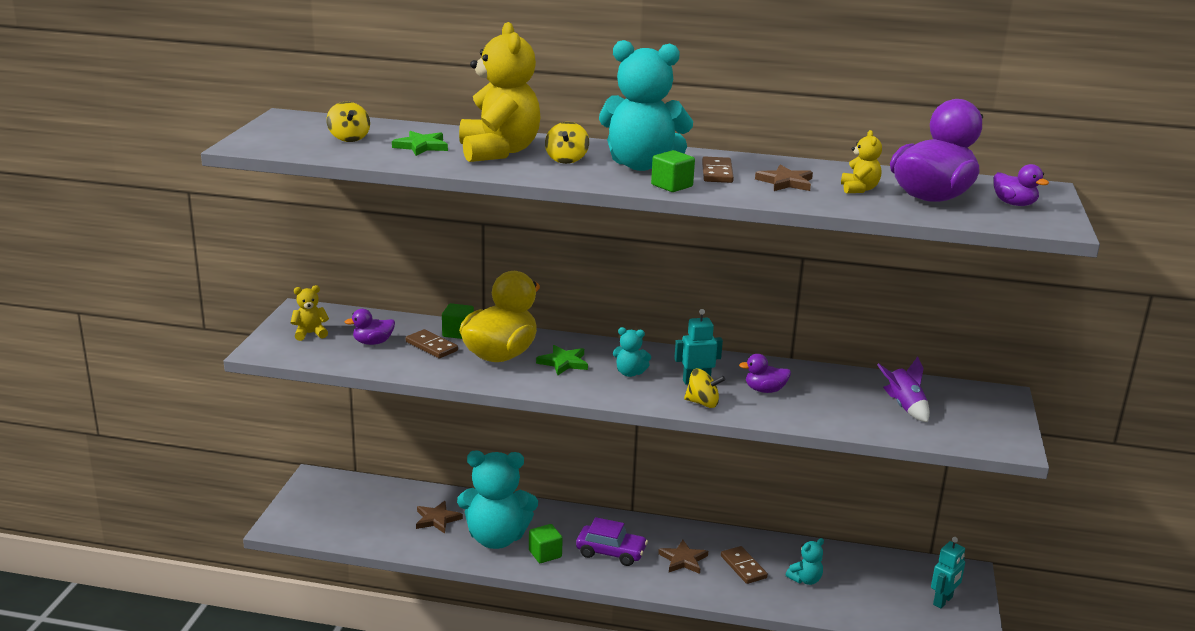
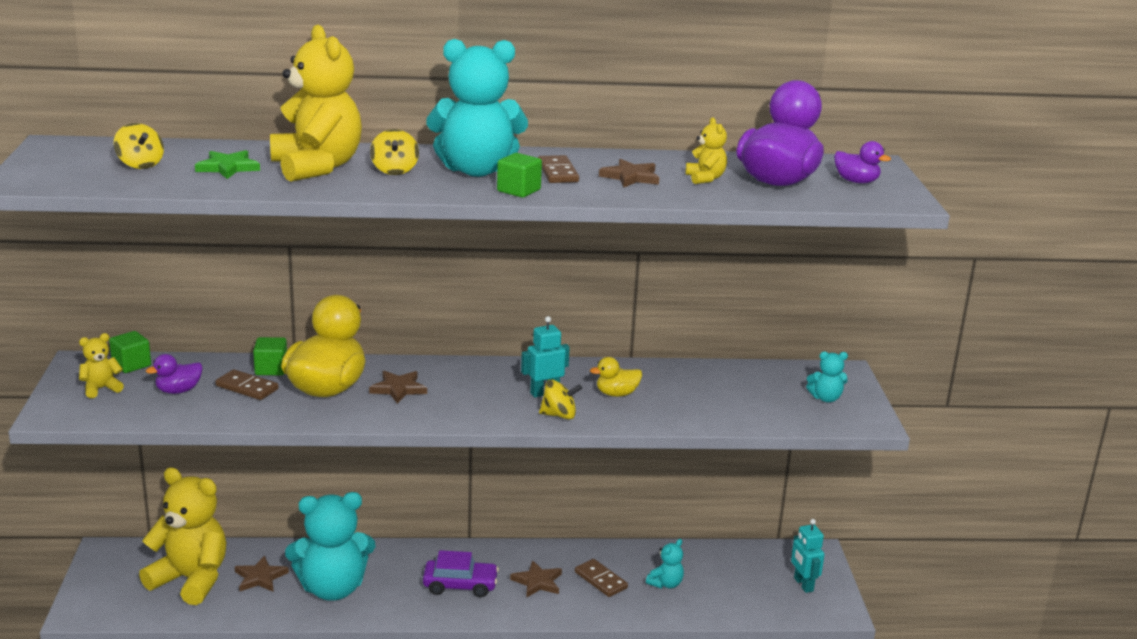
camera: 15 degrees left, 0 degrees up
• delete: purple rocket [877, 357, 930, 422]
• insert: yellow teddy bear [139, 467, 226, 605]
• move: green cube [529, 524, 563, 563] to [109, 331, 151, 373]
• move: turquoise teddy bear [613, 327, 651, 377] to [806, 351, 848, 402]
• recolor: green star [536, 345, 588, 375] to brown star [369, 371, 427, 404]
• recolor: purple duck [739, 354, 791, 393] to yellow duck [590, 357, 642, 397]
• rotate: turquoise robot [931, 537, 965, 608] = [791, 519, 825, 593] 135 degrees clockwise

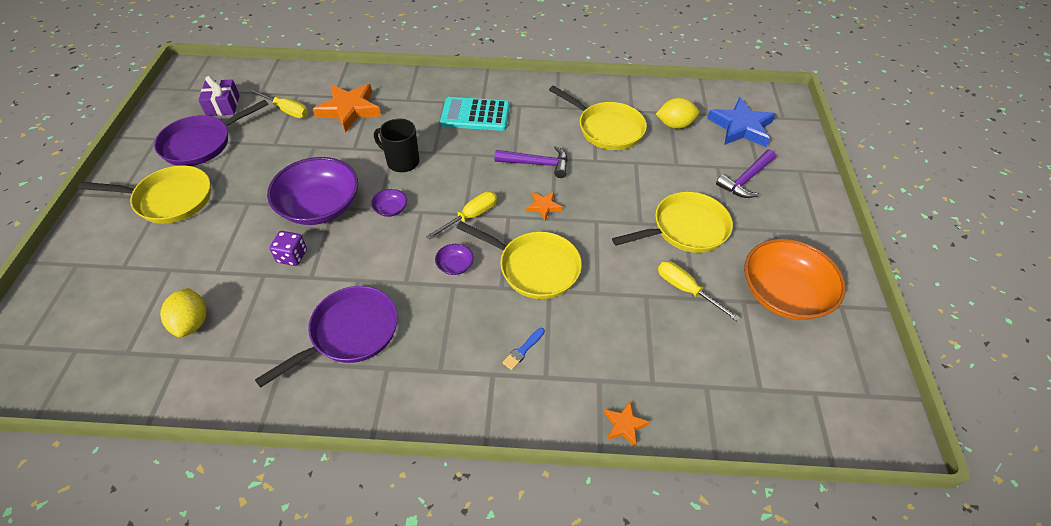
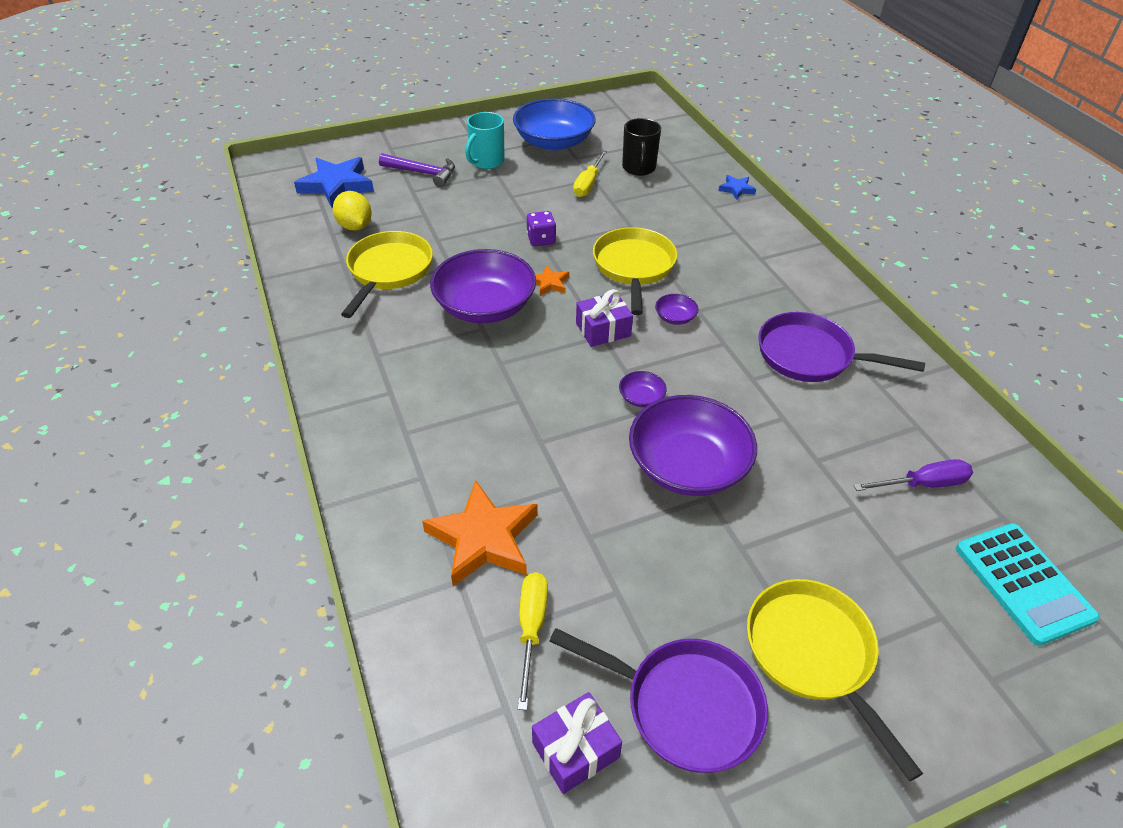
camera: 115 degrees left, 5 degrees down
• delete: blue brush [502, 328, 545, 370]
• delete: yellow pan [612, 192, 733, 253]
• insert: turquoise mug [465, 112, 504, 169]
• move: purple dice [270, 231, 307, 266] to [527, 211, 556, 246]
• move: black mug [374, 118, 419, 172] to [622, 118, 661, 176]
• move: turquoise calculator [440, 97, 510, 131] to [956, 523, 1100, 646]
• replace: yellow lemon [160, 288, 207, 337] to purple screwdriver [854, 459, 973, 491]
• replace: yellow screwdriver [426, 191, 497, 240] to purple gift [576, 289, 633, 347]
• replace: purple hammer [494, 146, 568, 178] to purple bowl [430, 249, 536, 323]
• recolor: orange star [604, 401, 650, 448] to blue star [718, 175, 756, 200]
• recolor: orange bowl [744, 239, 846, 320] to blue bowl [513, 98, 595, 151]

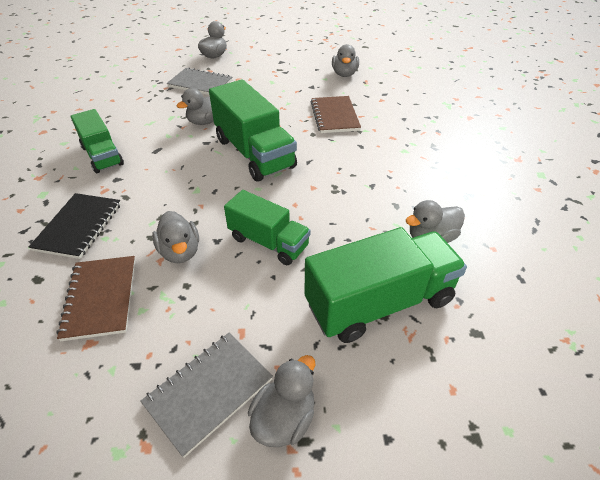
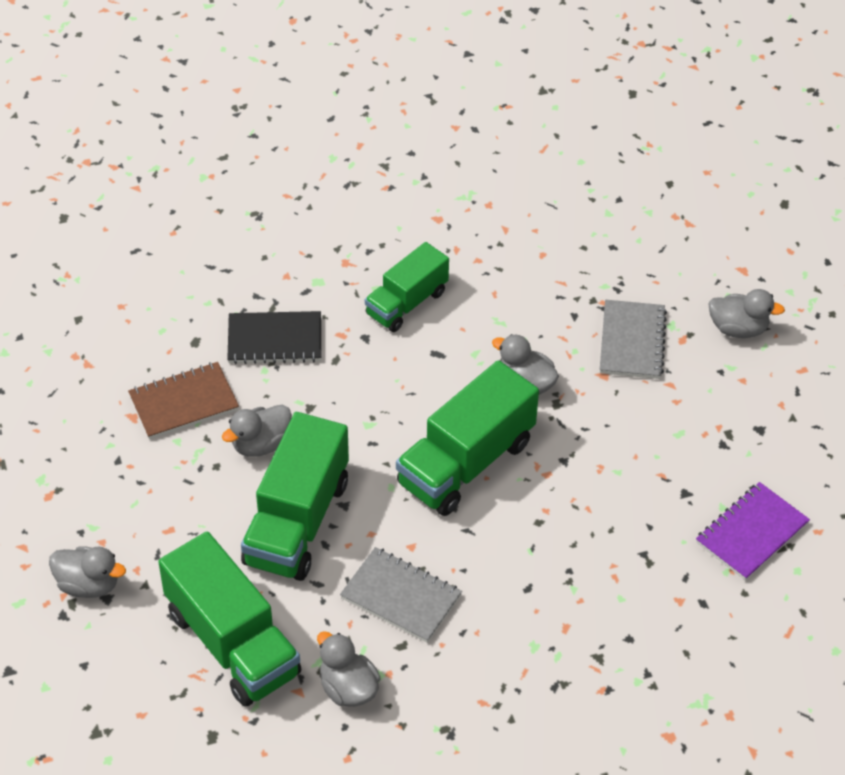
camera: 75 degrees right, 5 degrees up
• delete: brown notebook [311, 96, 361, 133]
• move: grey notebook [140, 333, 273, 458] to [340, 547, 462, 643]
• replace: grey duck [332, 44, 359, 77] to purple notebook [696, 482, 810, 581]
• resize: green truck [224, 190, 311, 265] = [241, 412, 349, 581] x1.58

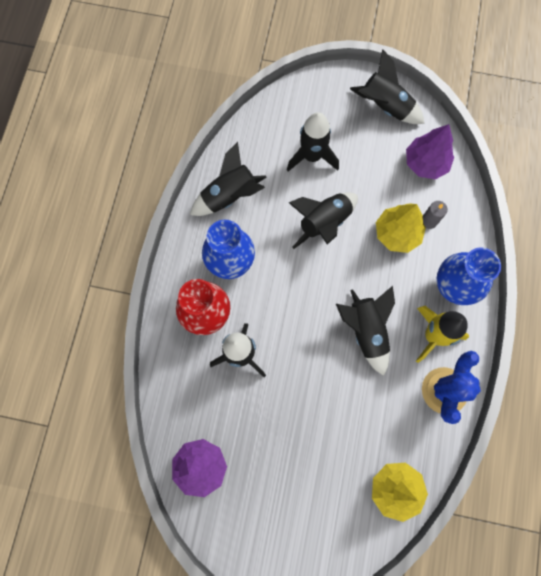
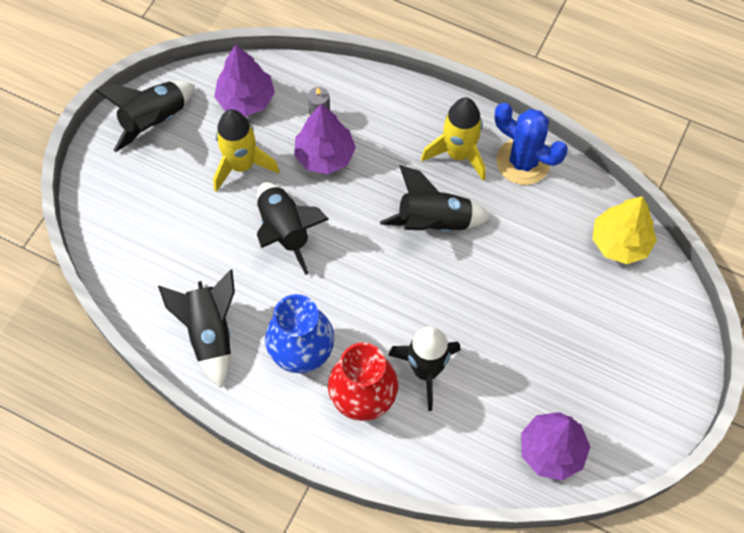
camera: 75 degrees left, 10 degrees down
• delete: black rocket [287, 112, 339, 171]
• delete: blue vase [437, 247, 501, 305]
• insert: yellow rocket [213, 109, 280, 192]
• recolor: yellow tree [376, 203, 426, 253] to purple tree [294, 104, 356, 174]

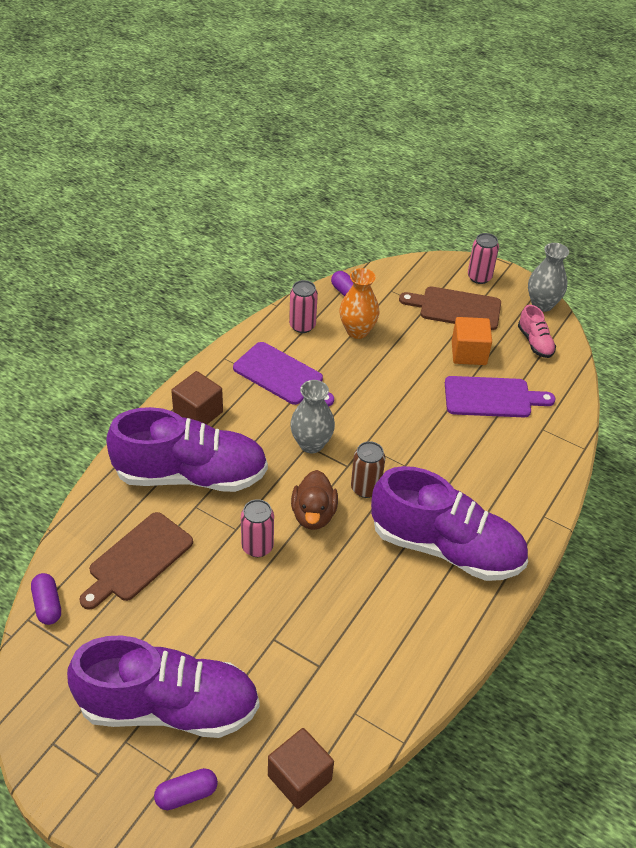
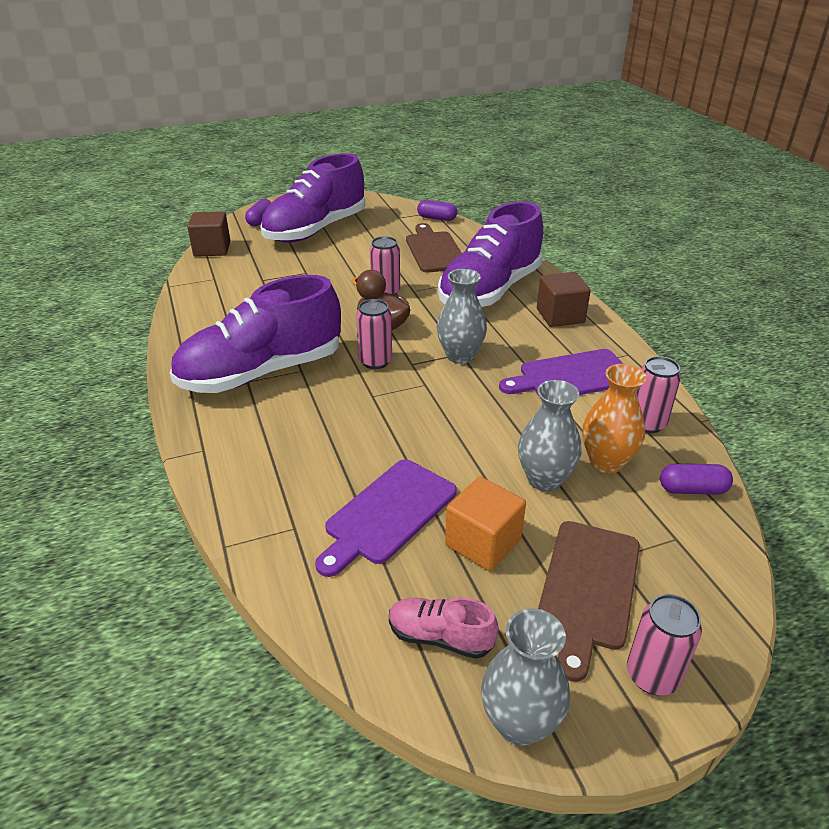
camera: 130 degrees right, 10 degrees down
• insert: grey vase [518, 380, 582, 492]
• recolor: brown can [351, 441, 385, 498] to pink can [356, 299, 392, 369]
• rotate: brown cutting board [399, 287, 501, 330] = [538, 521, 640, 682] 150 degrees clockwise

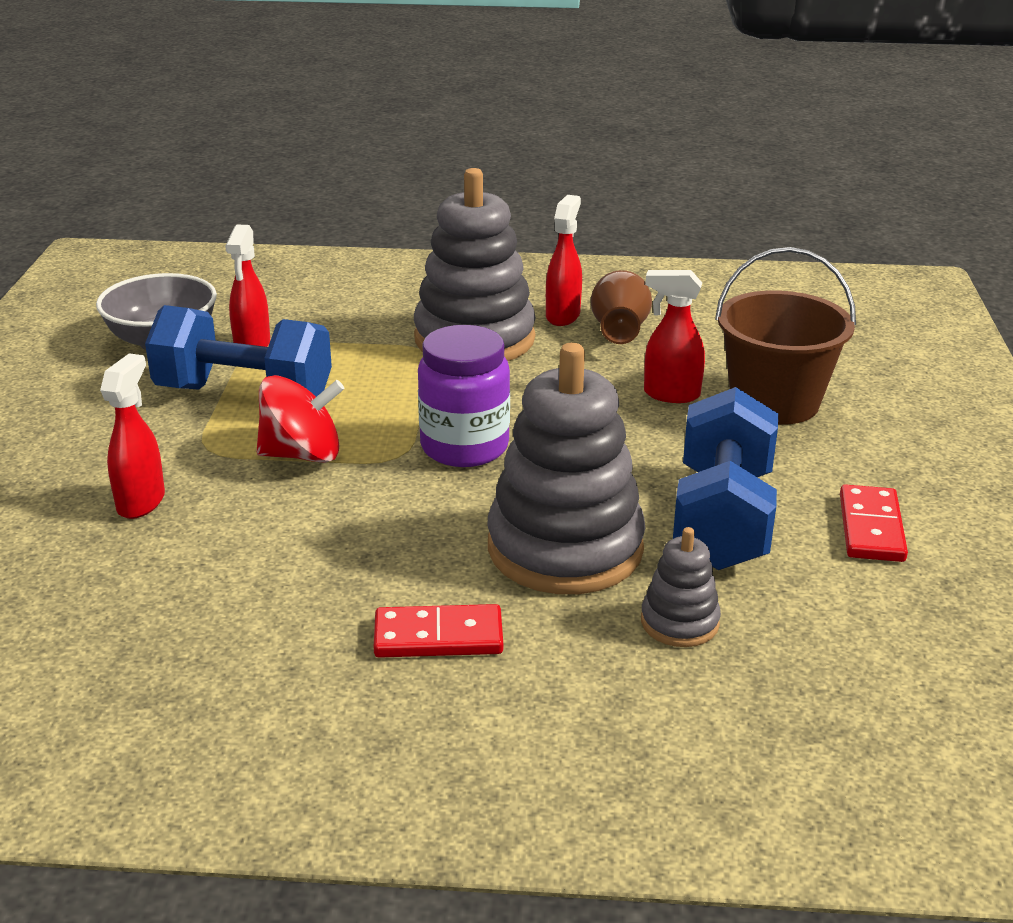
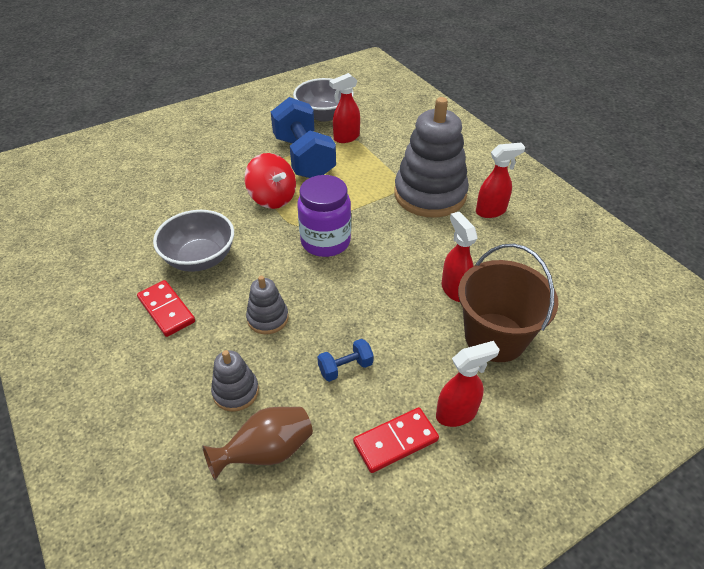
camera: 55 degrees right, 15 degrees up
• insert: grey bowl [153, 210, 234, 272]
• move: red spray bottle [100, 353, 165, 519] to [436, 341, 500, 427]
• move: brown vase [591, 270, 652, 344] to [202, 407, 313, 480]
• resize: grey stacking toy [487, 343, 645, 594] = [246, 276, 289, 334] x0.47
• resize: blue dumbbell [673, 387, 778, 570] = [317, 339, 374, 382] x0.43

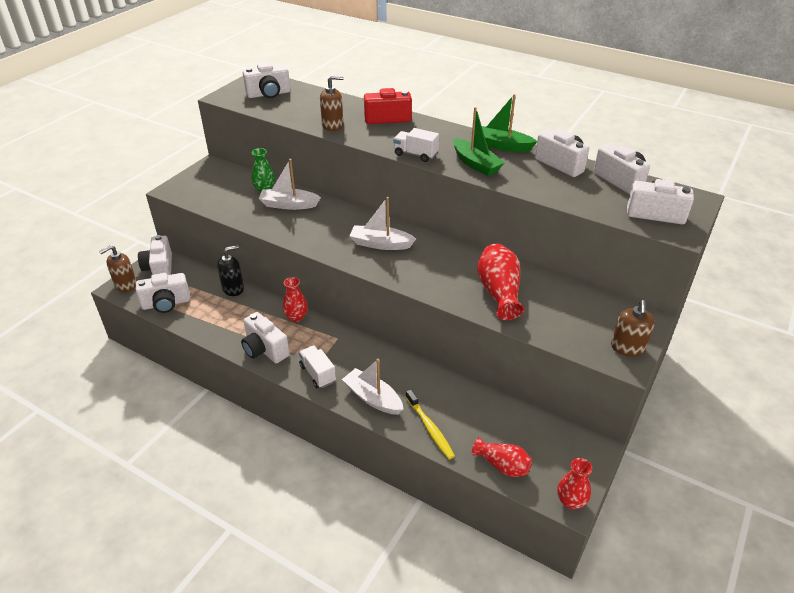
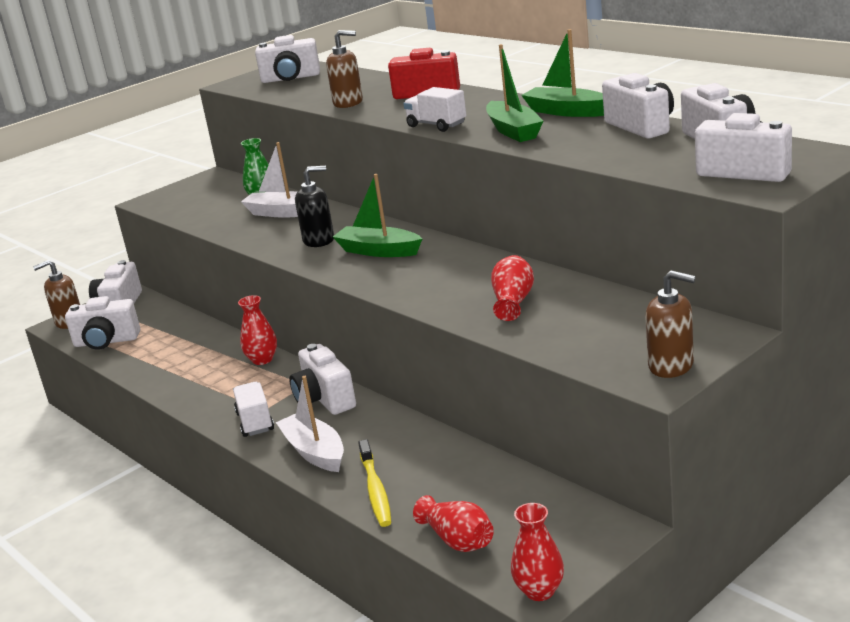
camera: 20 degrees right, 15 degrees down
• move: black soap dispenser [217, 245, 244, 296] to [295, 166, 334, 247]
• move: white camera [241, 312, 290, 363] to [289, 344, 356, 415]
• recolor: white boat [350, 197, 416, 250] to green boat [333, 174, 422, 257]
• rotate: brown soap dispenser [611, 300, 655, 357] = [645, 270, 696, 378] 90 degrees counterclockwise
• resize: red vase [477, 244, 524, 320] = [491, 255, 534, 321] x0.65

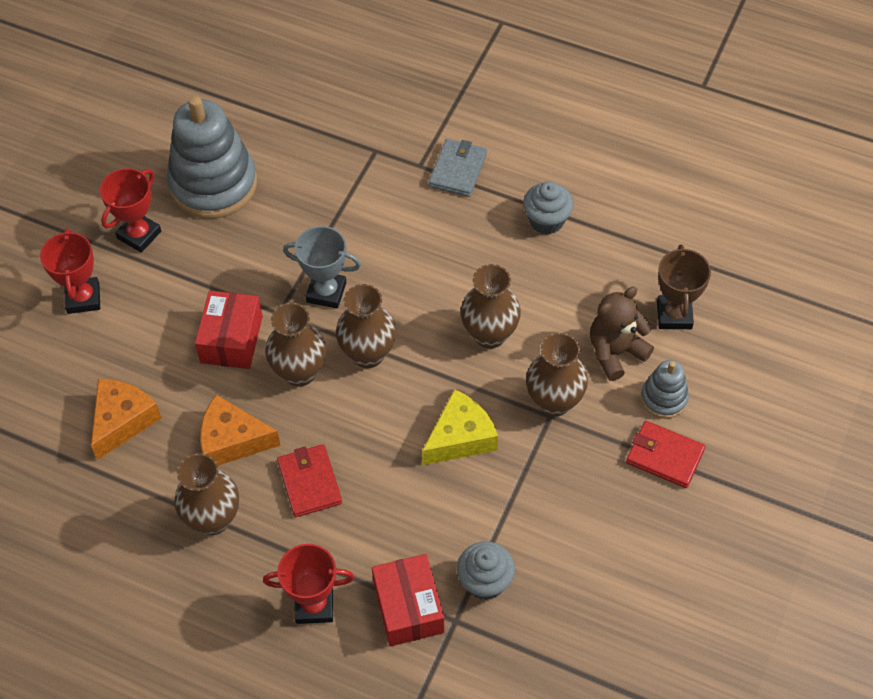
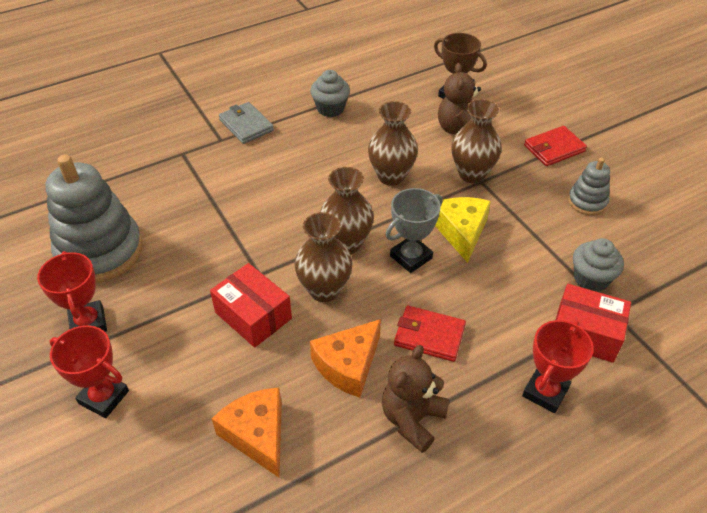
camera: 55 degrees left, 10 degrees down
• move: grey trophy [283, 226, 361, 309] to [386, 188, 443, 273]
• move: grey stacking toy [641, 360, 689, 419] to [568, 158, 610, 215]
• replace: brown vase [174, 453, 239, 535] to brown teddy bear [382, 345, 449, 453]

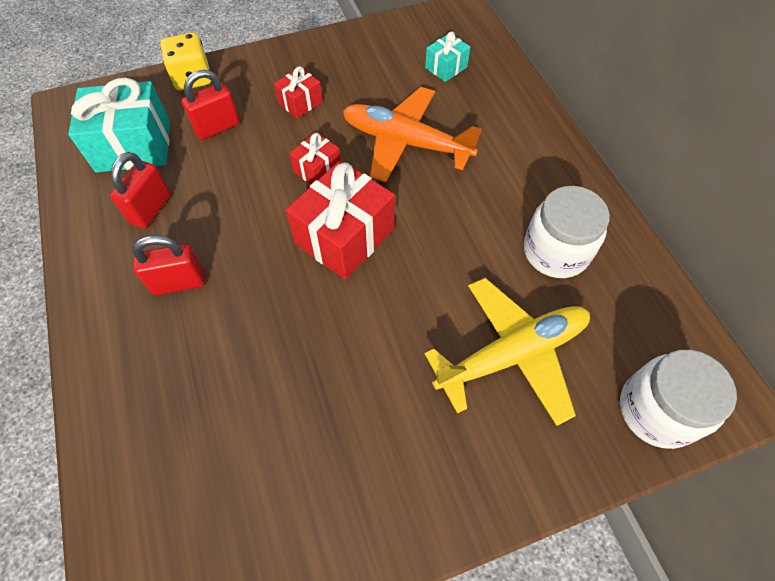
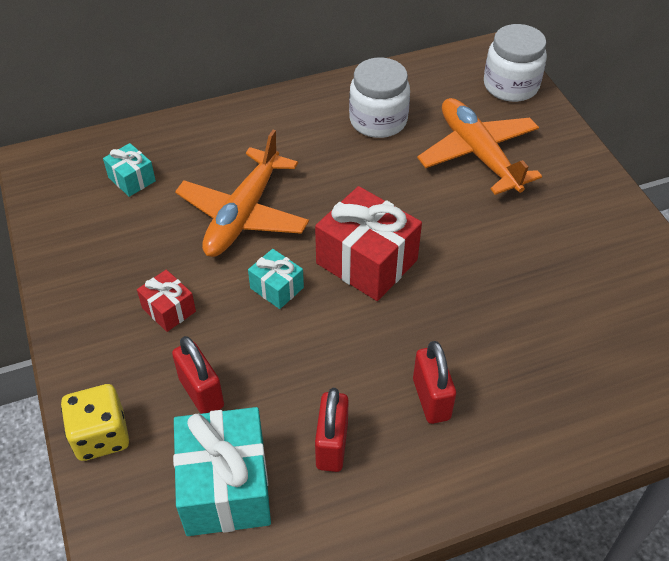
camera: 90 degrees left, 10 degrees down
• recolor: red gift [289, 132, 341, 184] to turquoise gift [248, 249, 304, 309]
• recolor: yellow plane [425, 278, 590, 426] to orange plane [417, 98, 542, 195]
• rotate: red padlock [110, 152, 171, 228] = [315, 388, 349, 472] 75 degrees clockwise

